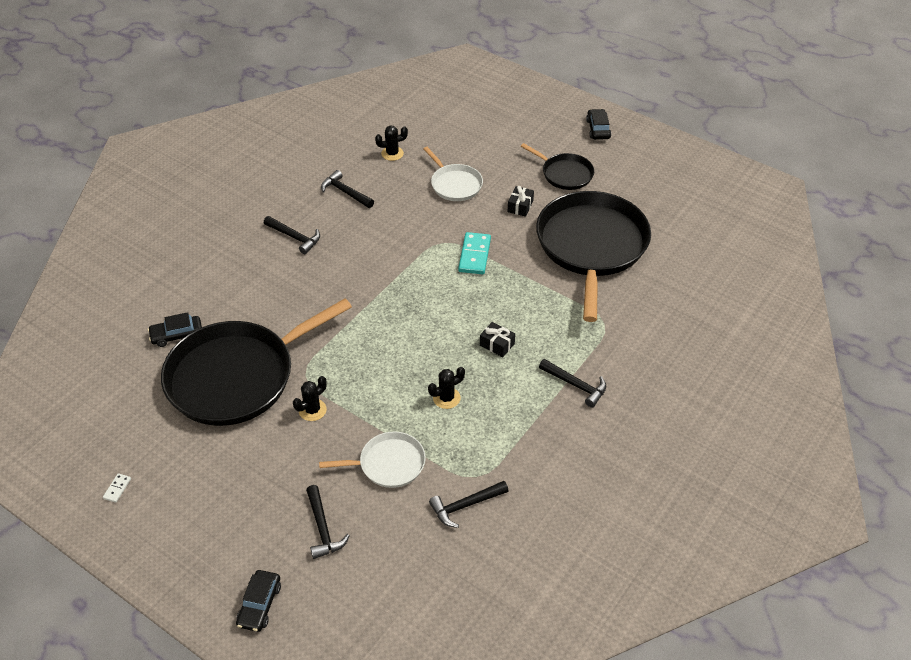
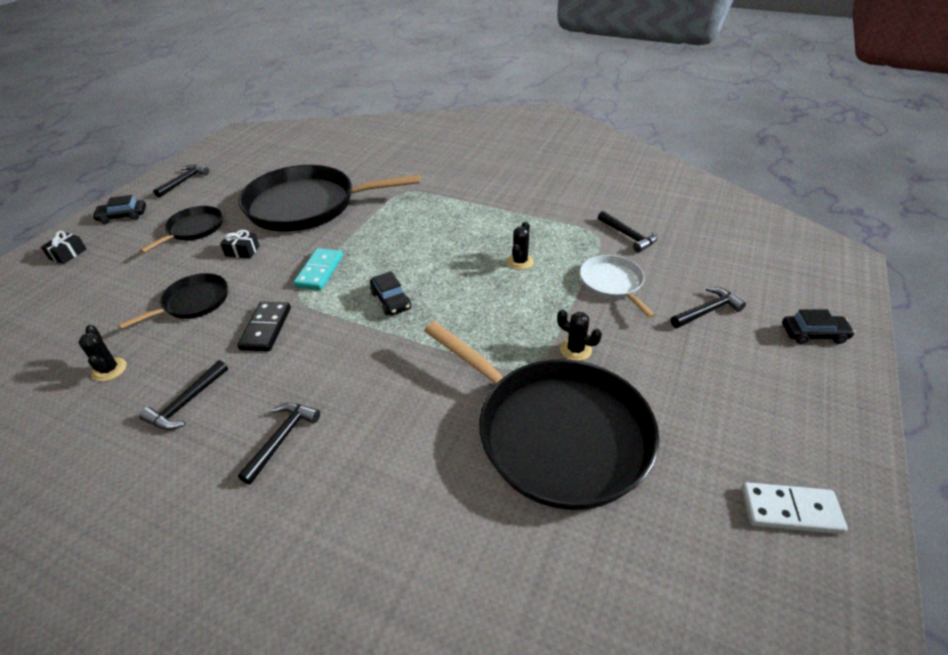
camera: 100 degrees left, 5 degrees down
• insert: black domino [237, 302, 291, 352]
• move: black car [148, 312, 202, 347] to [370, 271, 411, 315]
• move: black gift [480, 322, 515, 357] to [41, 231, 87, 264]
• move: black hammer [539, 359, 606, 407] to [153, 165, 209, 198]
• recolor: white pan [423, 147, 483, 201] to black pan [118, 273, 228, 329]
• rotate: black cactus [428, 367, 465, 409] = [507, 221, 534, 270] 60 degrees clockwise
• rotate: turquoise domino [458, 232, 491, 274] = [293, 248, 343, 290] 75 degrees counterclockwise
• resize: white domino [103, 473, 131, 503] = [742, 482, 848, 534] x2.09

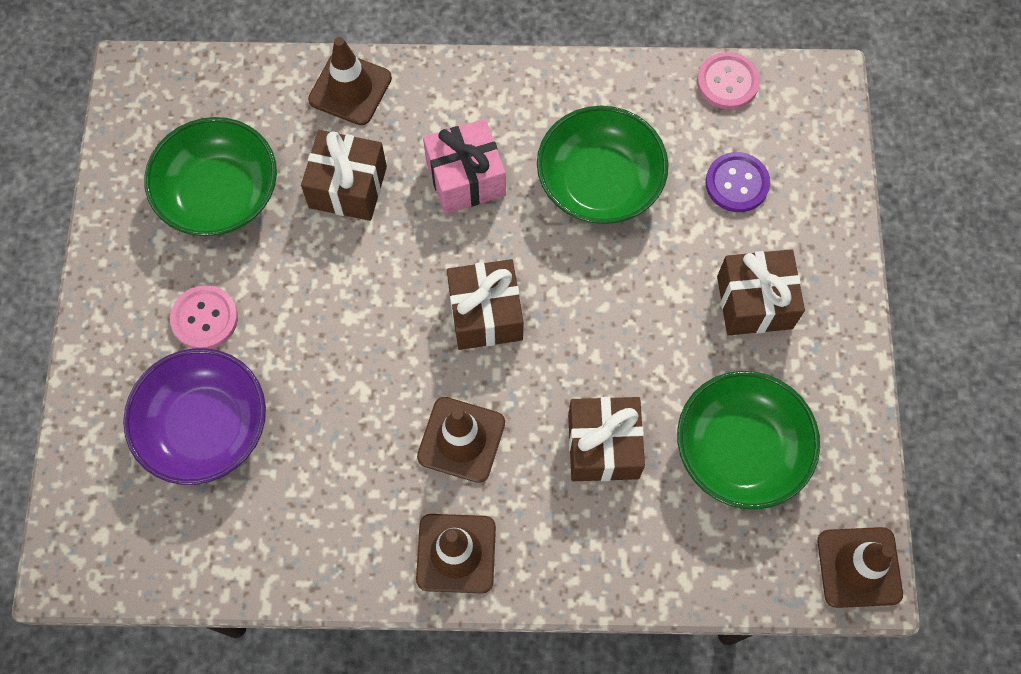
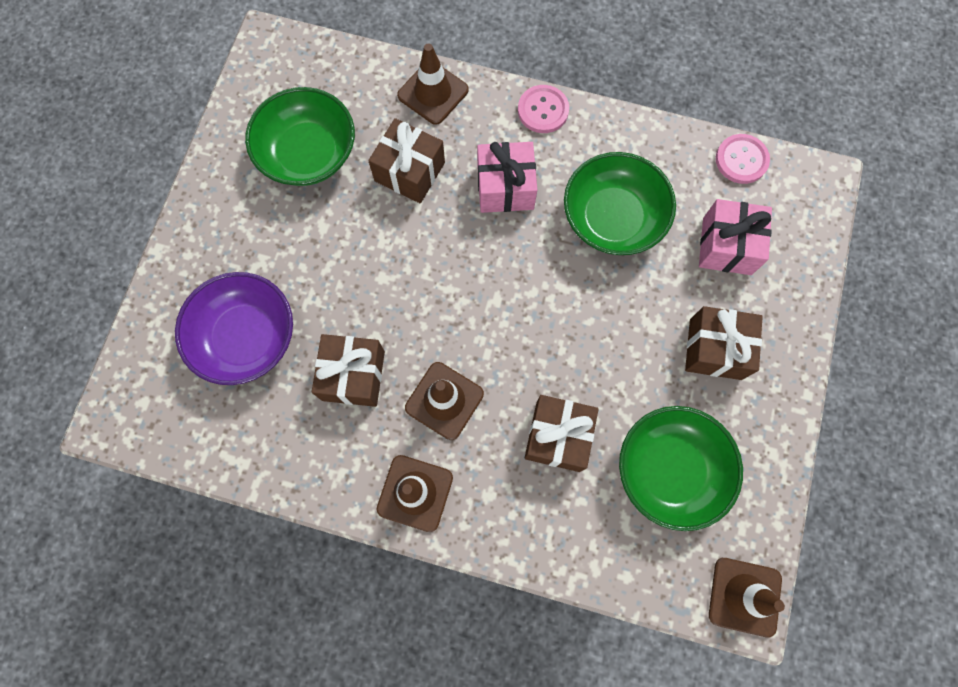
camera: 15 degrees right, 5 degrees up
• move: pink button [170, 285, 238, 349] to [518, 85, 569, 133]
• move: brown gift [447, 259, 524, 350] to [312, 334, 385, 407]
• replace: purple button [705, 152, 770, 212] to pink gift [699, 199, 772, 275]

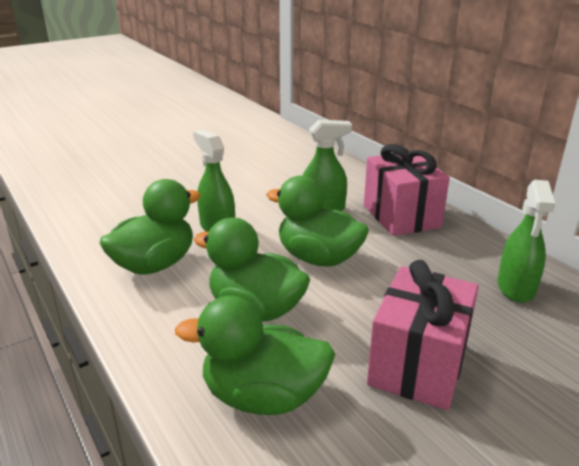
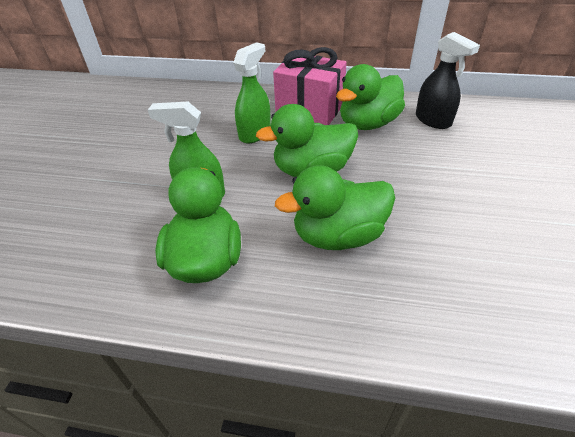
camera: 45 degrees left, 15 degrees up
• delete: pink gift [367, 260, 479, 410]
• move: green duck [175, 295, 335, 415] to [336, 64, 405, 130]
• recolor: green spray bottle [497, 180, 555, 303] to black spray bottle [416, 32, 480, 129]

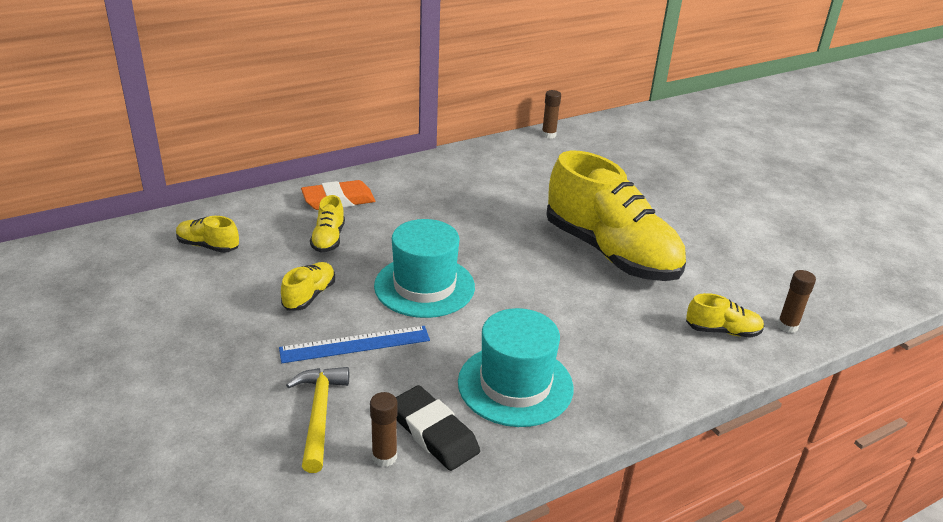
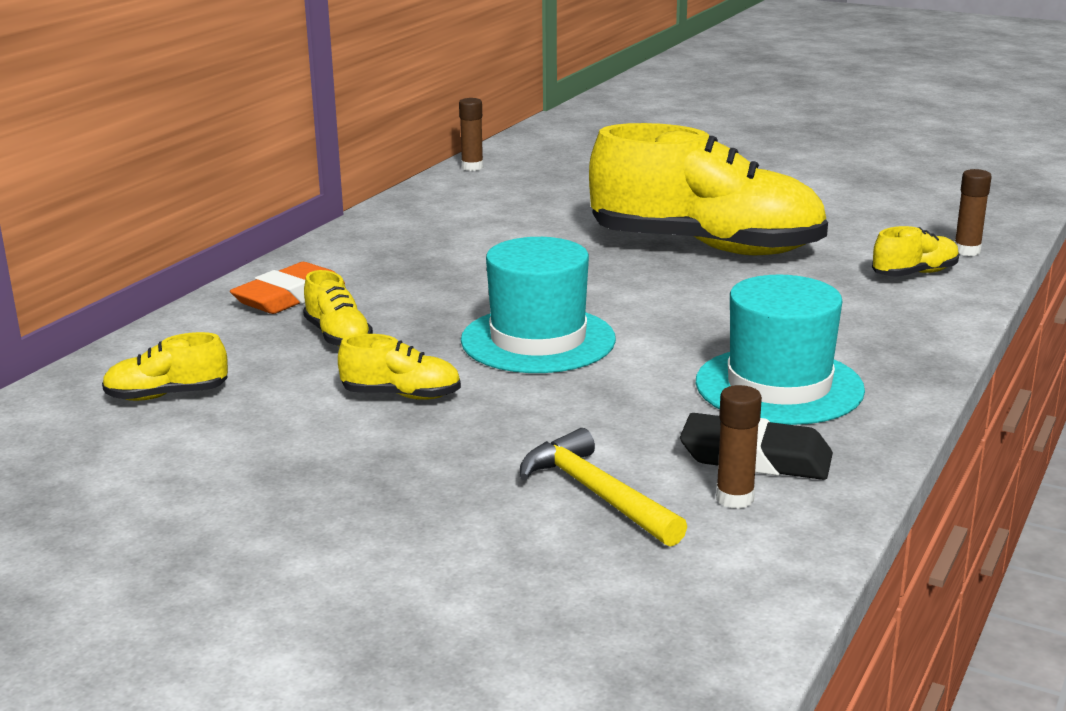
camera: 30 degrees left, 10 degrees down
• delete: blue ruler [279, 326, 430, 363]
• rotate: yellow shoe [281, 262, 335, 311] = [338, 334, 461, 400] 105 degrees clockwise

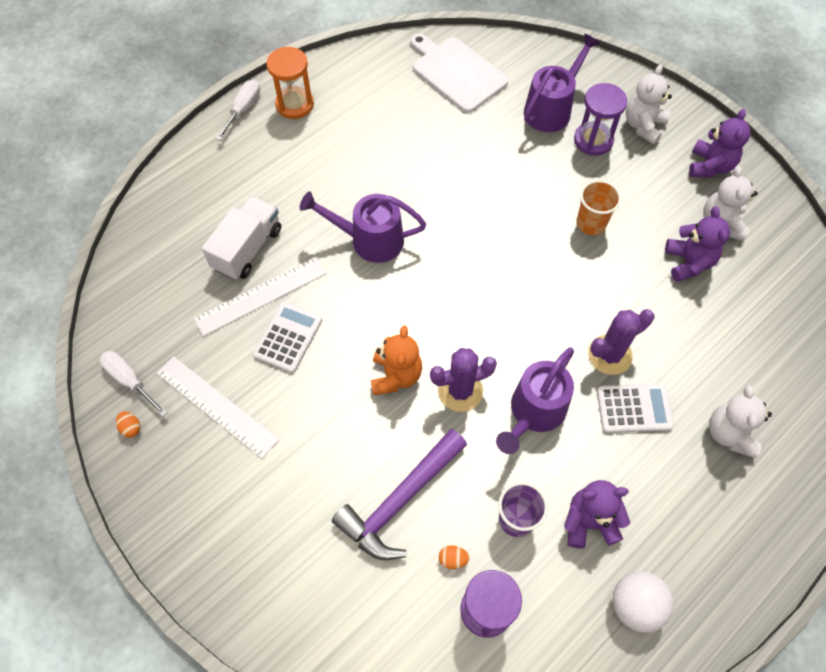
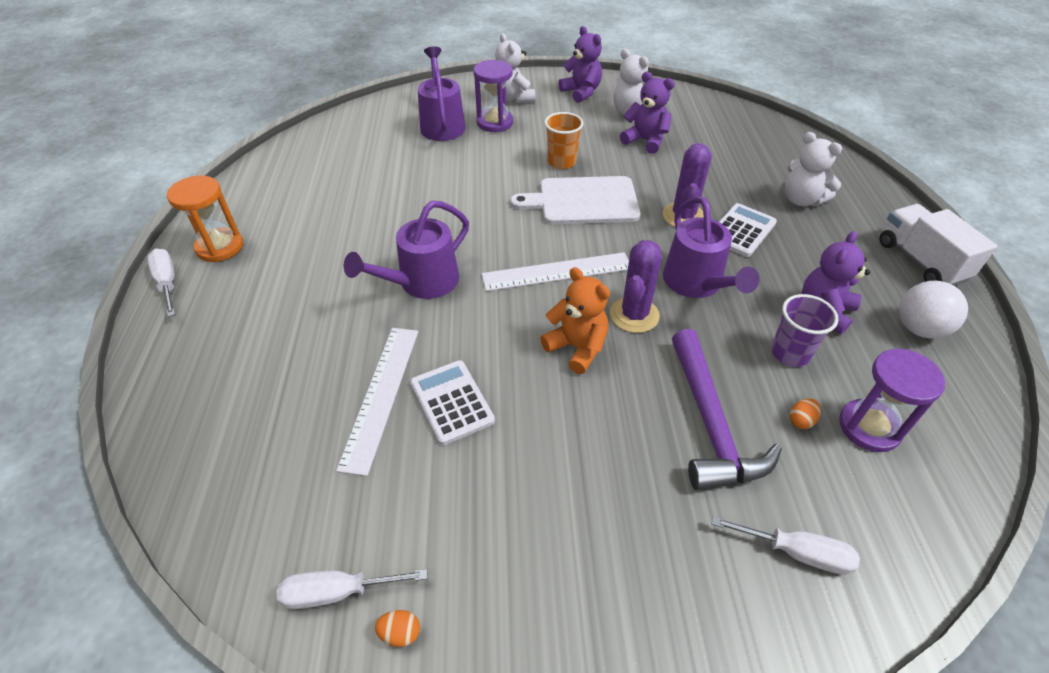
camera: 50 degrees left, 15 degrees down
• insert: white screwdriver [712, 516, 860, 575]
• move: white ruler [157, 356, 279, 459] to [481, 252, 629, 291]
• move: white truck [202, 196, 281, 280] to [879, 204, 997, 286]
• move: white cutting board [410, 33, 508, 113] to [510, 176, 641, 224]

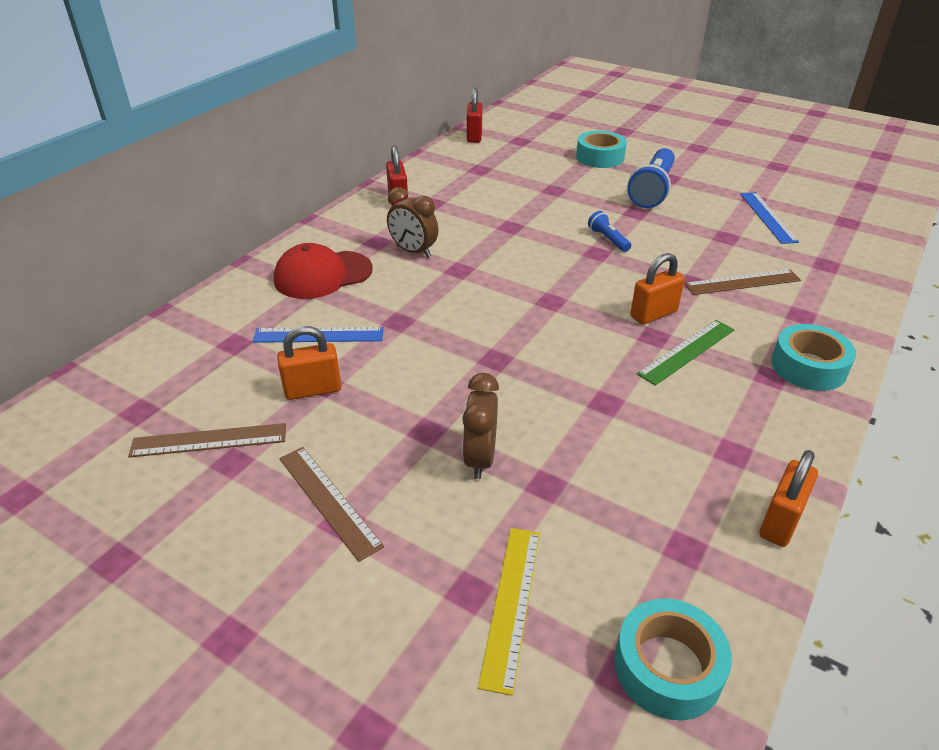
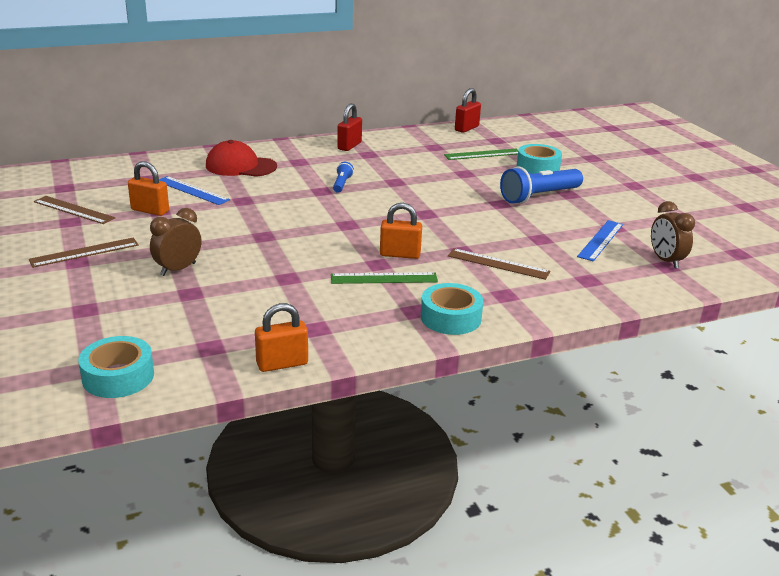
camera: 35 degrees right, 10 degrees down
• delete: yellow ruler [478, 528, 540, 696]
• insert: green ruler [444, 149, 518, 160]
• move: brown clock [387, 187, 438, 258] to [651, 201, 695, 269]
• move: blue flashlight [588, 211, 631, 252] to [333, 162, 354, 193]
• rotate: brown ruler [279, 447, 384, 562] = [29, 238, 139, 268] 60 degrees clockwise

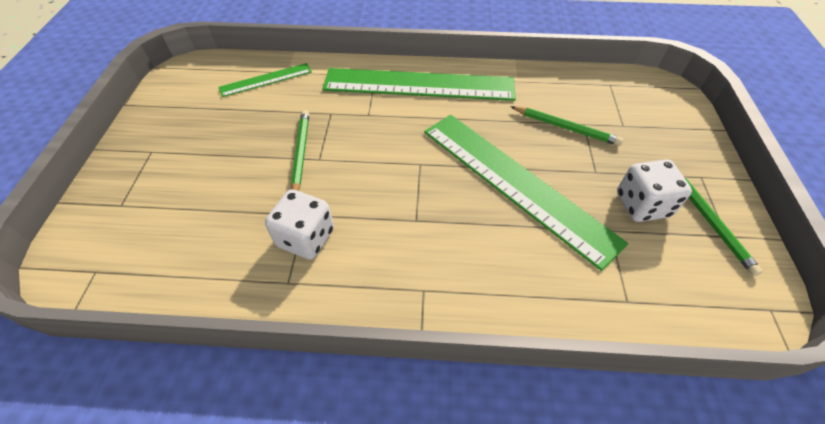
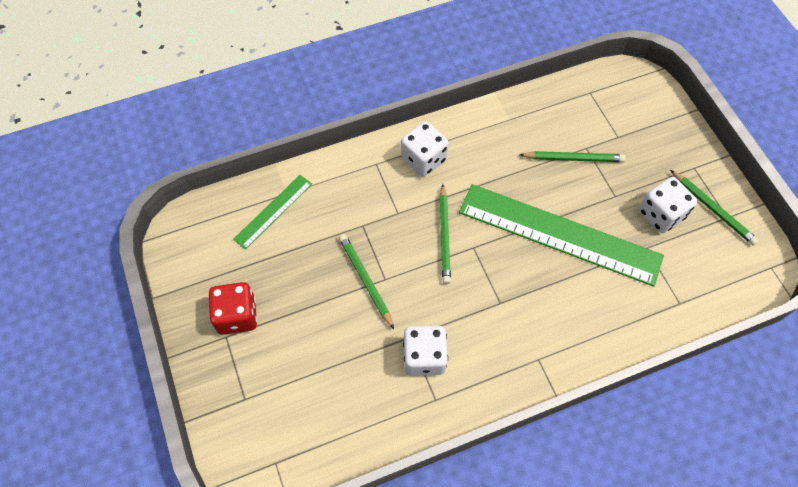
camera: 25 degrees left, 10 degrees up
• insert: red dice [209, 282, 257, 335]
• insert: green pencil [440, 184, 451, 284]
• replace: green ruler [322, 68, 516, 101] to white dice [401, 121, 449, 176]

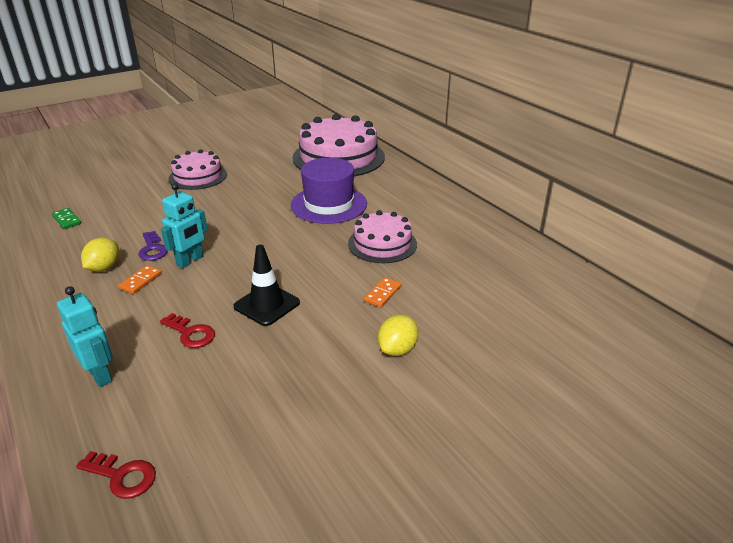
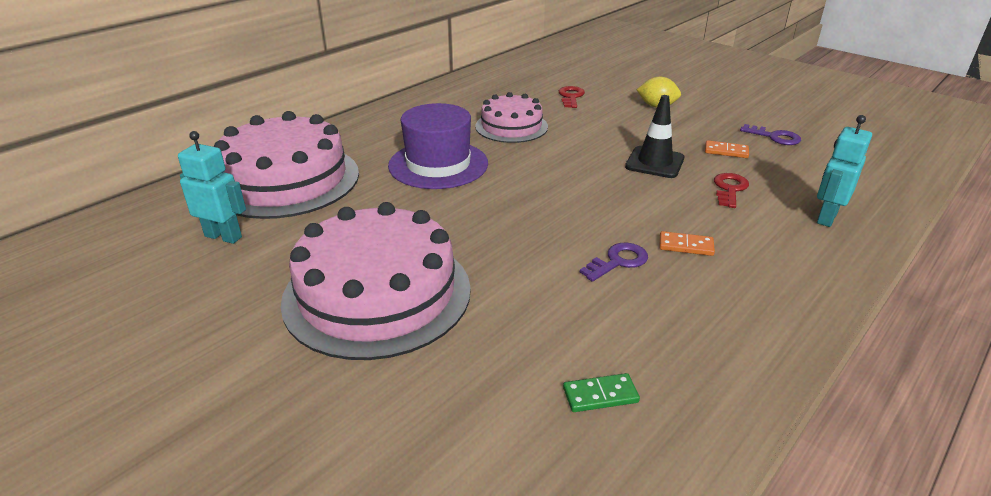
camera: 105 degrees left, 0 degrees up
• delete: yellow lemon [81, 238, 119, 272]
• insert: purple key [740, 124, 801, 145]
• move: red key [76, 451, 156, 499] to [559, 86, 585, 108]
• move: turquoise robot [161, 183, 208, 268] to [178, 131, 246, 244]
• move: orange domino [364, 277, 401, 307] to [705, 140, 749, 158]
• rotate: green domino [52, 208, 81, 229] = [563, 373, 640, 412] 45 degrees clockwise
• resize: pink cake [168, 149, 227, 190] = [280, 202, 471, 360] x1.71

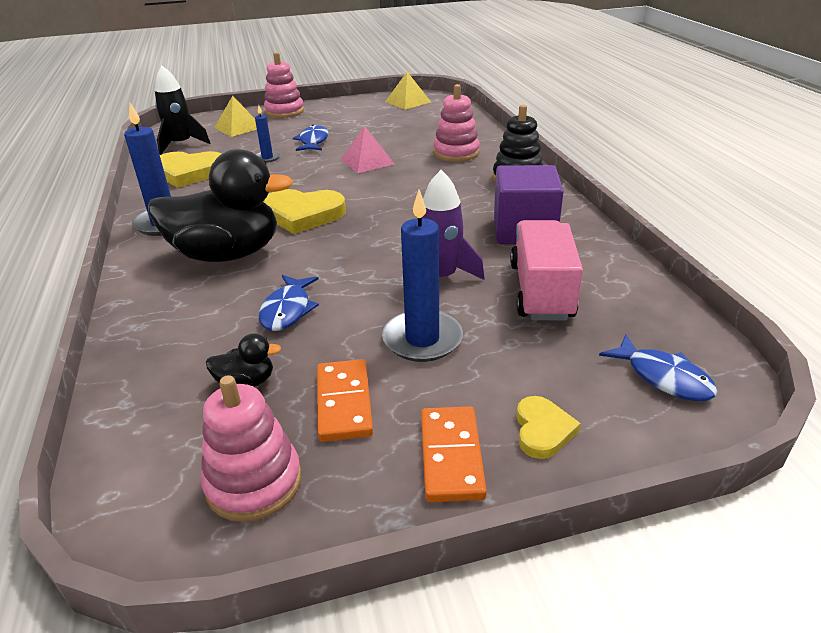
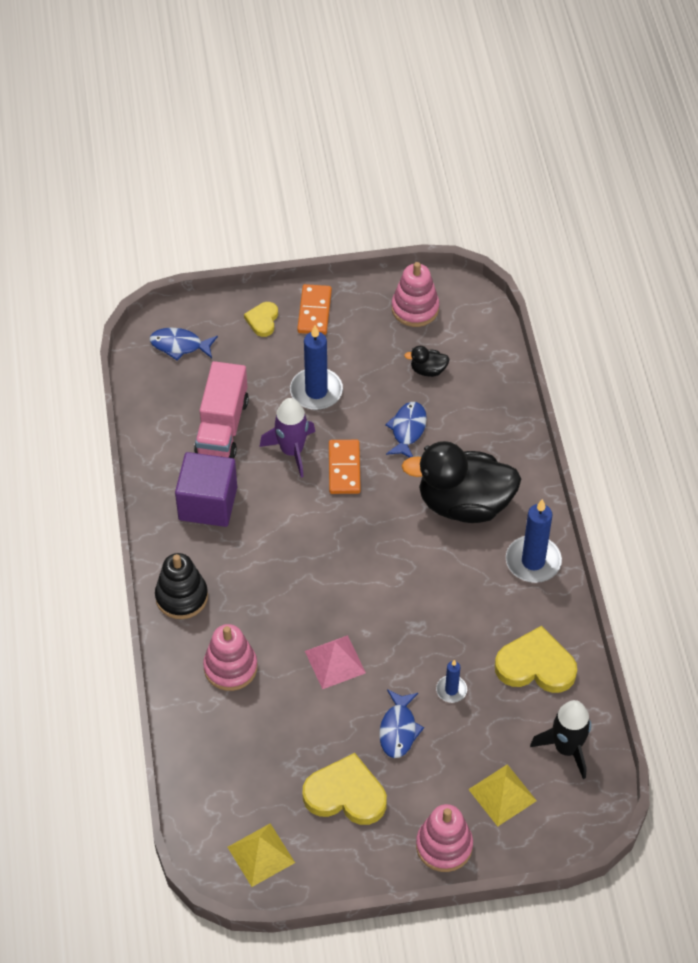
camera: 175 degrees left, 20 degrees up
• move: yellow heart [263, 189, 346, 234] to [302, 753, 387, 825]
• move: orange domino [317, 359, 373, 442] to [329, 440, 361, 494]
• rotate: blue fish [599, 334, 718, 401] = [150, 328, 218, 361] 45 degrees counterclockwise

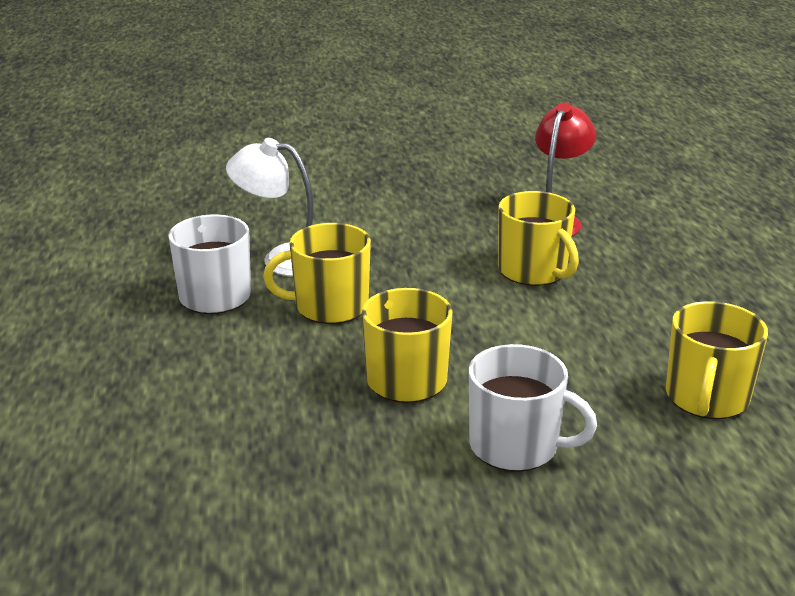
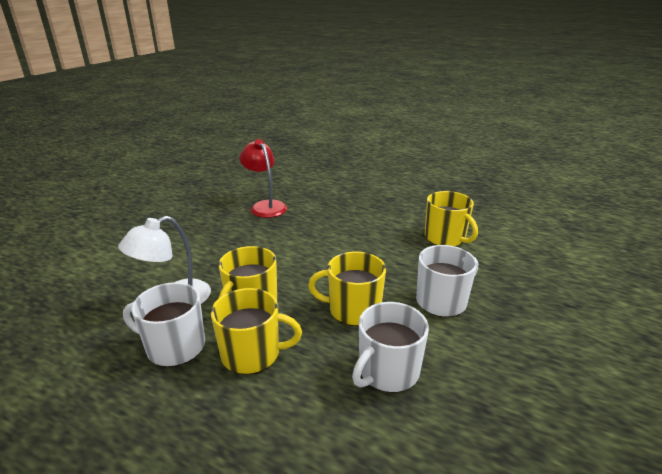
camera: 55 degrees left, 0 degrees up
• insert: white mug [352, 302, 429, 393]
• move: yellow mug [498, 191, 579, 286] to [211, 288, 302, 375]

